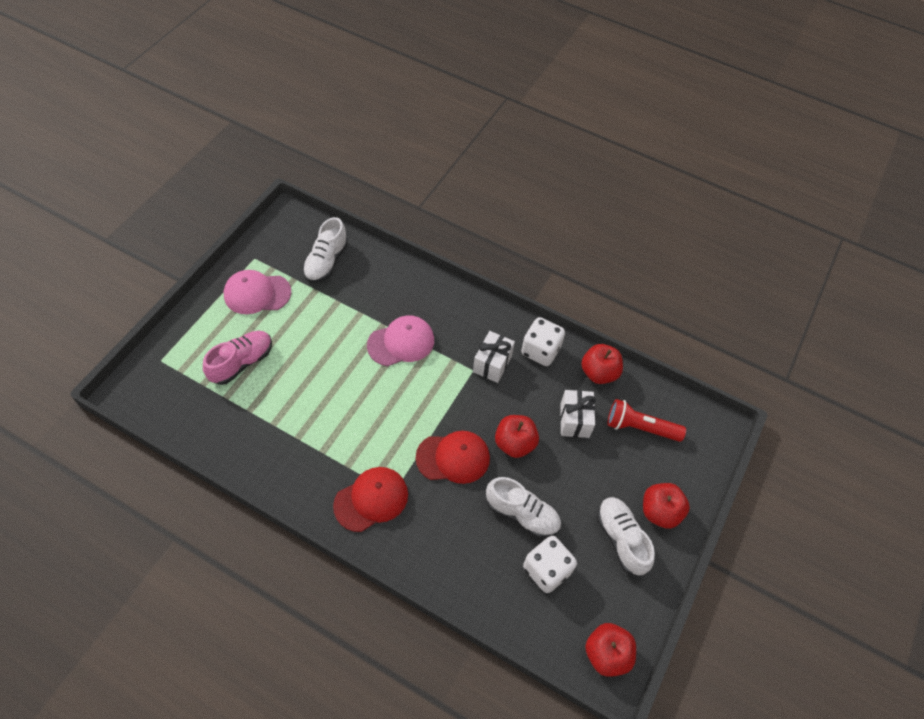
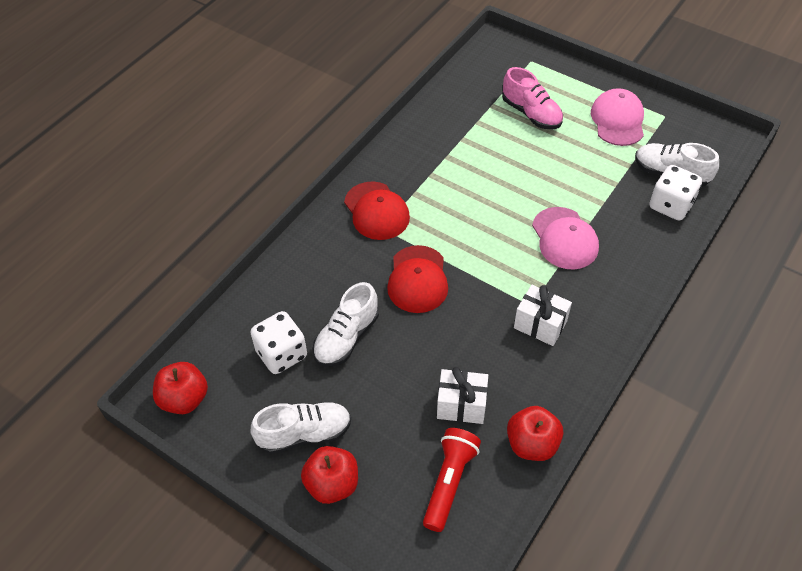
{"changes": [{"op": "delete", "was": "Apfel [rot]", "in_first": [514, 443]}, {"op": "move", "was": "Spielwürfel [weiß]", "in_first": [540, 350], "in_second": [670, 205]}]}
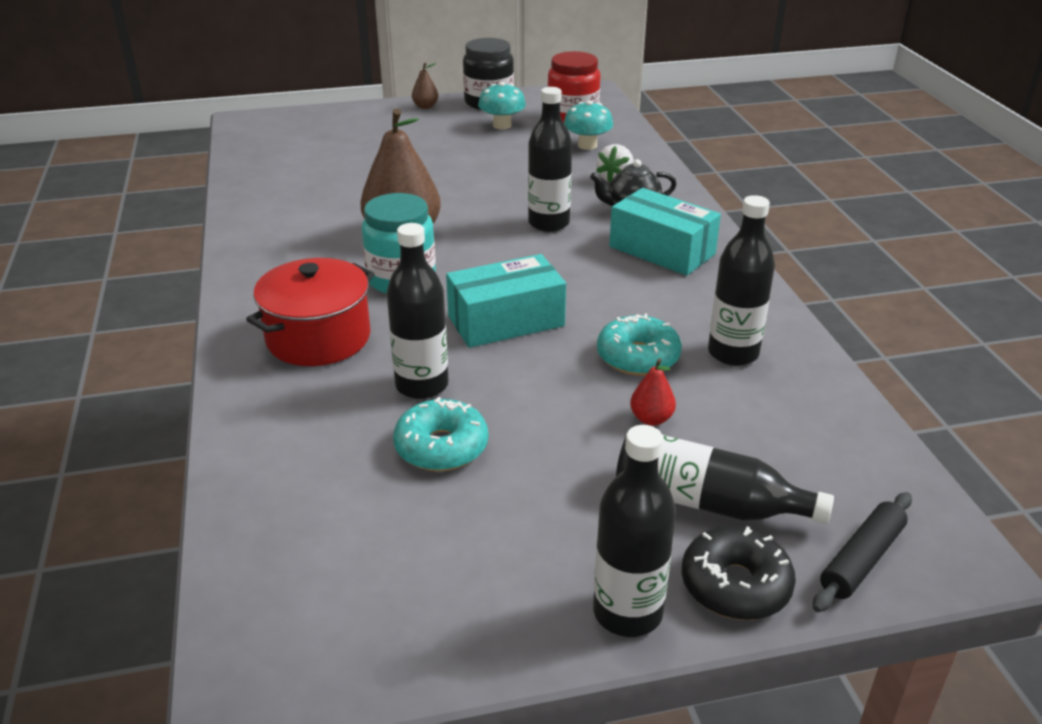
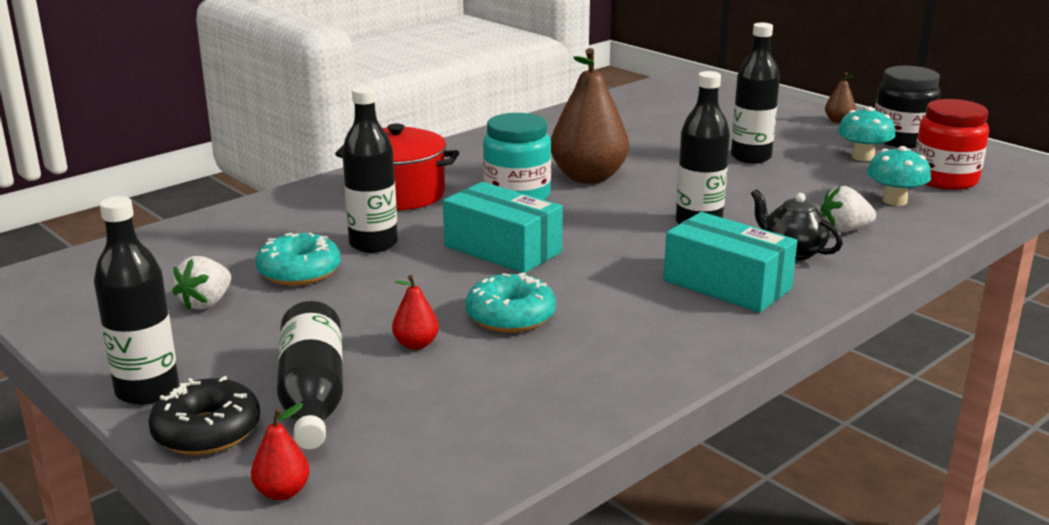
{"changes": [{"op": "rotate", "was": "Schachtel [türkis]", "in_first": [662, 250], "in_second": [727, 284], "clockwise": -60}, {"op": "move", "was": "Flasche [schwarz]", "in_first": [733, 353], "in_second": [751, 157]}, {"op": "replace", "was": "Nudelholz [schwarz]", "now": "Birne [rot]", "in_first": [862, 560], "in_second": [282, 492]}, {"op": "insert", "now": "Erdbeere [weiß]", "in_second": [206, 303]}]}
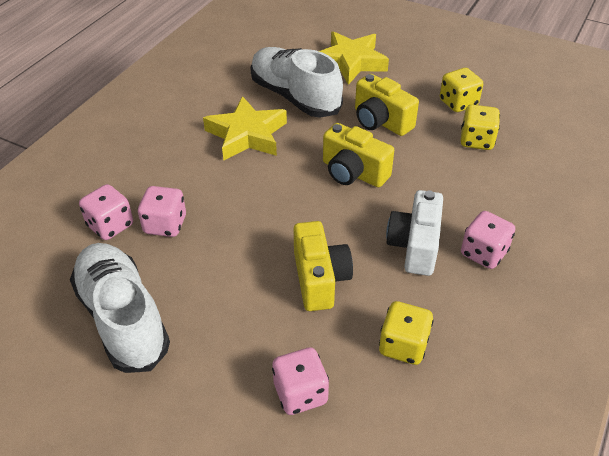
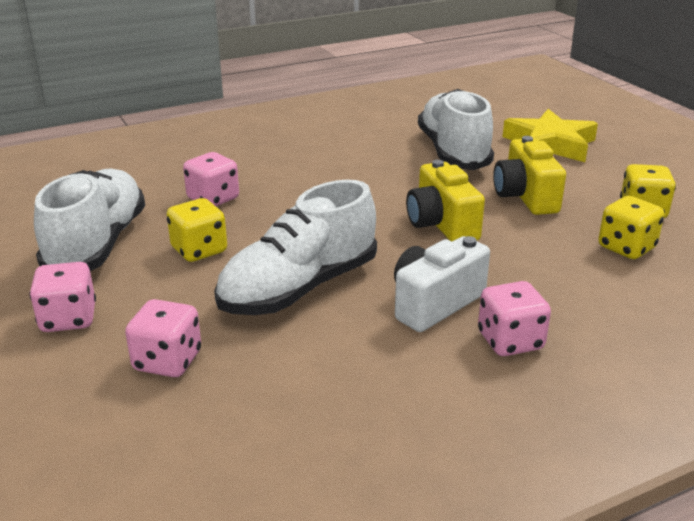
{"changes": [{"op": "move", "was": "Spielwürfel [rosa]", "in_first": [110, 225], "in_second": [68, 319]}, {"op": "delete", "was": "Stern [gelb]", "in_first": [247, 135]}, {"op": "replace", "was": "Kamera [gelb]", "now": "Schuh [weiß]", "in_first": [319, 279], "in_second": [299, 288]}, {"op": "move", "was": "Spielwürfel [gelb]", "in_first": [403, 345], "in_second": [199, 250]}]}
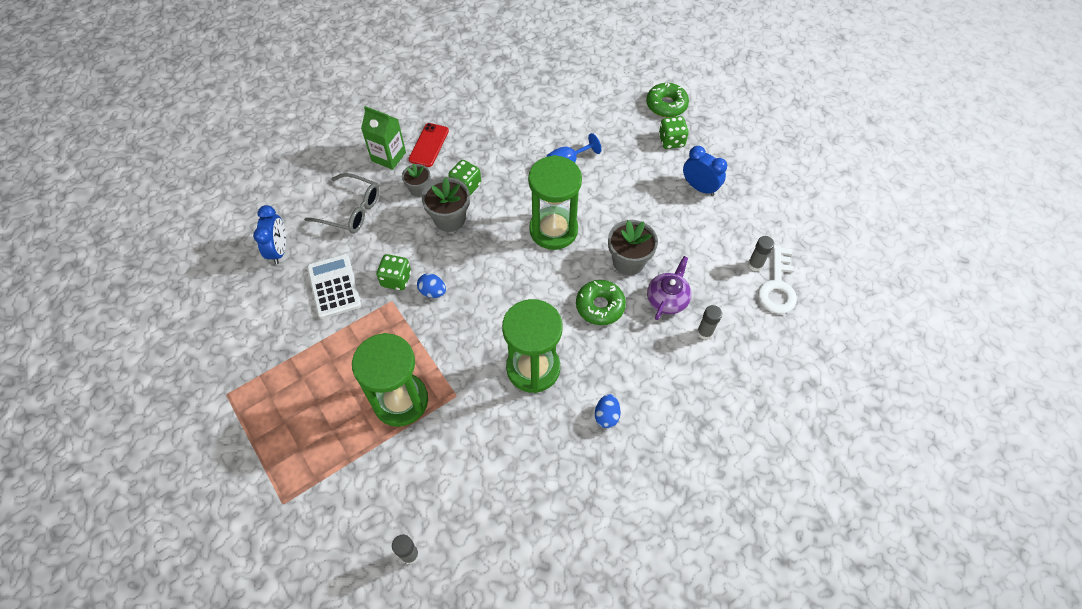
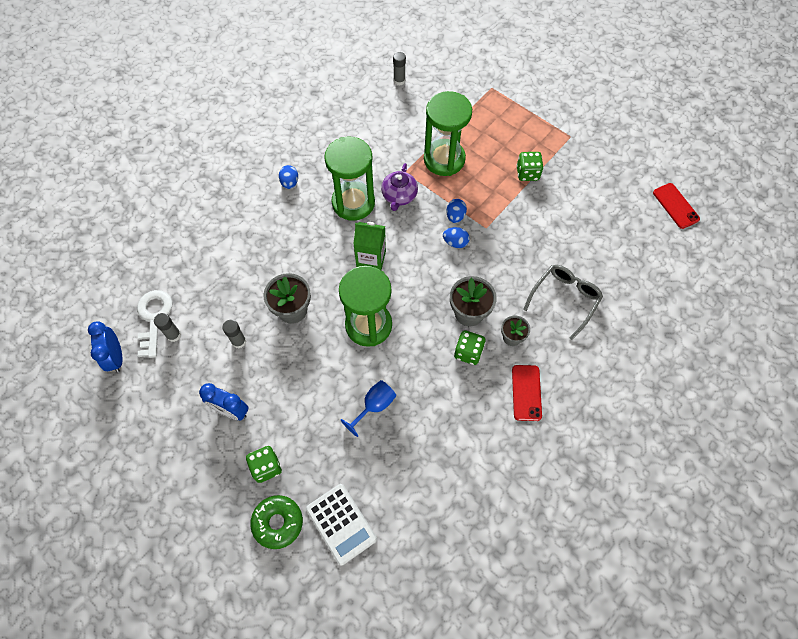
{"changes": [{"op": "move", "was": "Wecker [blau]", "in_first": [279, 250], "in_second": [116, 357]}, {"op": "rotate", "was": "Brille [grau]", "in_first": [351, 210], "in_second": [564, 299], "clockwise": 120}, {"op": "move", "was": "Taschenrechner [weiß]", "in_first": [334, 286], "in_second": [341, 524]}, {"op": "move", "was": "Getränkekarton [grün]", "in_first": [388, 156], "in_second": [371, 259]}, {"op": "move", "was": "Spielwürfel [grün]", "in_first": [396, 279], "in_second": [527, 173]}, {"op": "delete", "was": "Donut [grün]", "in_first": [600, 306]}, {"op": "move", "was": "Teekanne [lila]", "in_first": [667, 299], "in_second": [399, 196]}, {"op": "move", "was": "Klebestift [grau]", "in_first": [704, 332], "in_second": [239, 341]}, {"op": "insert", "now": "Ei [blau]", "in_second": [455, 216]}, {"op": "insert", "now": "Handy [rot]", "in_second": [675, 206]}]}
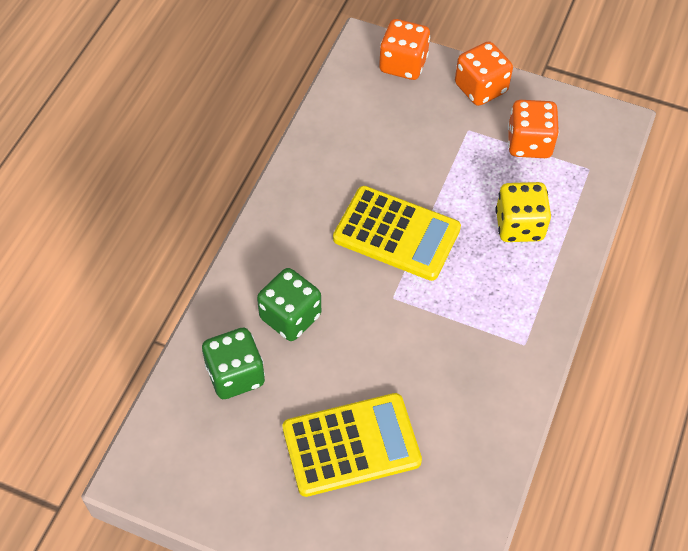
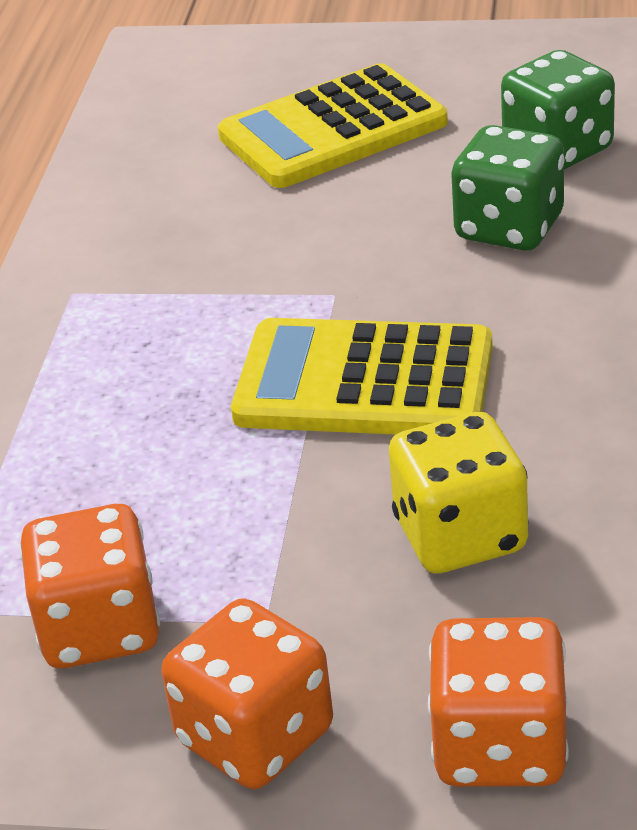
{"changes": [{"op": "move", "was": "Spielwürfel [gelb]", "in_first": [519, 226], "in_second": [460, 535]}]}
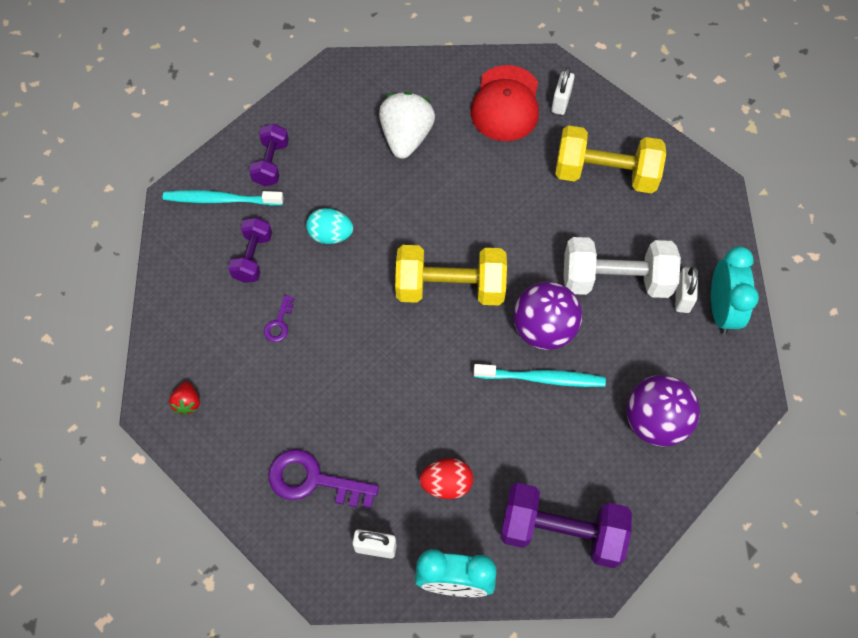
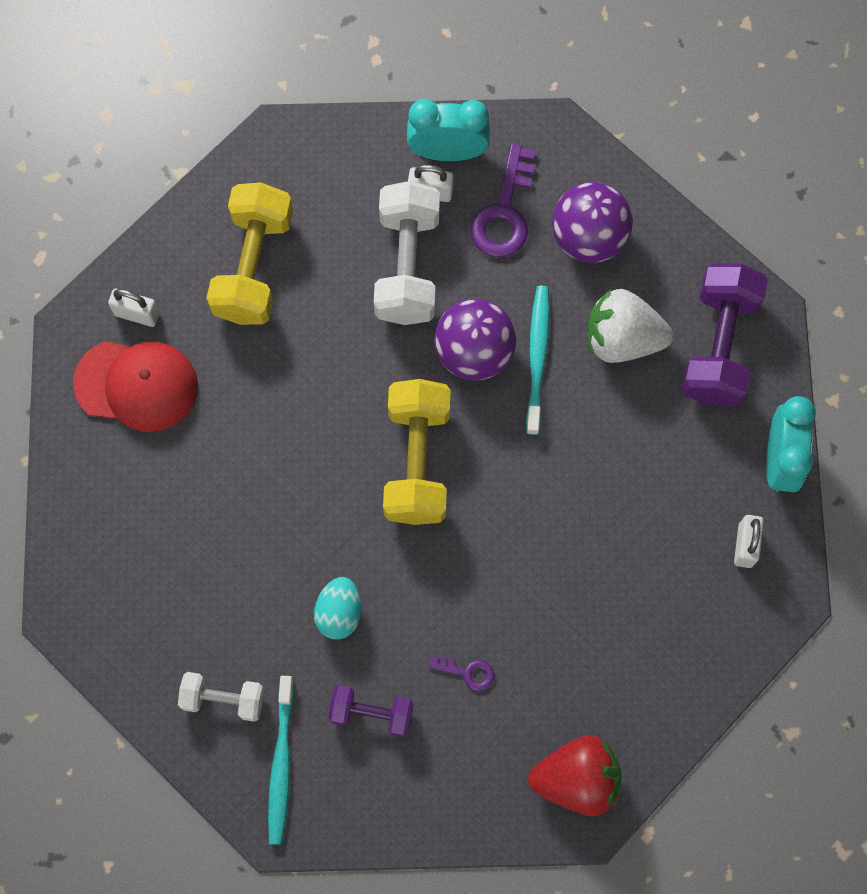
{"changes": [{"op": "resize", "was": "Erdbeere [rot]", "in_first": [187, 403], "in_second": [577, 779], "ratio": 2.13}, {"op": "recolor", "was": "Hantel [lila]", "now": "Hantel [weiß]", "in_first": [271, 163], "in_second": [223, 699]}, {"op": "move", "was": "Schlüssel [lila]", "in_first": [314, 480], "in_second": [504, 212]}, {"op": "move", "was": "Erdbeere [weiß]", "in_first": [406, 137], "in_second": [622, 339]}, {"op": "delete", "was": "Ei [rot]", "in_first": [446, 484]}]}
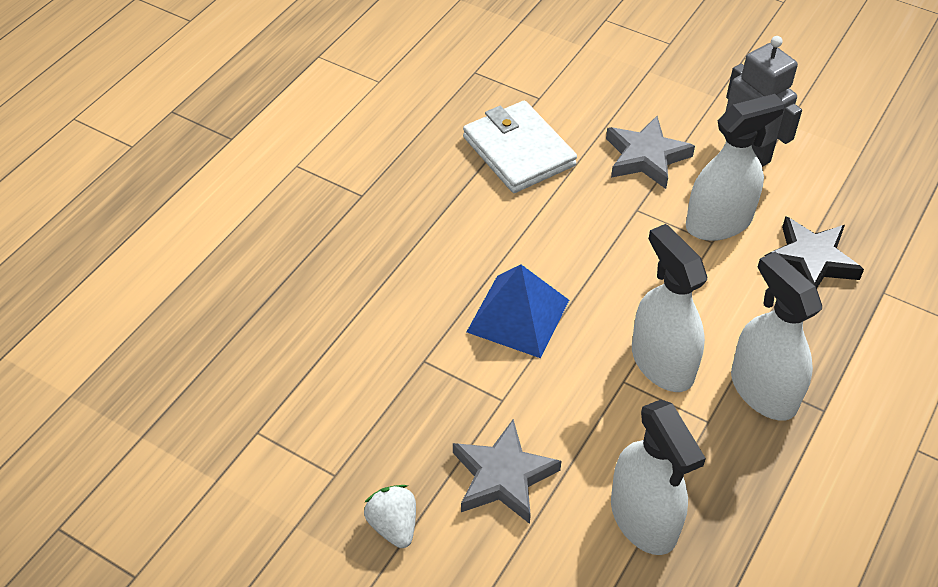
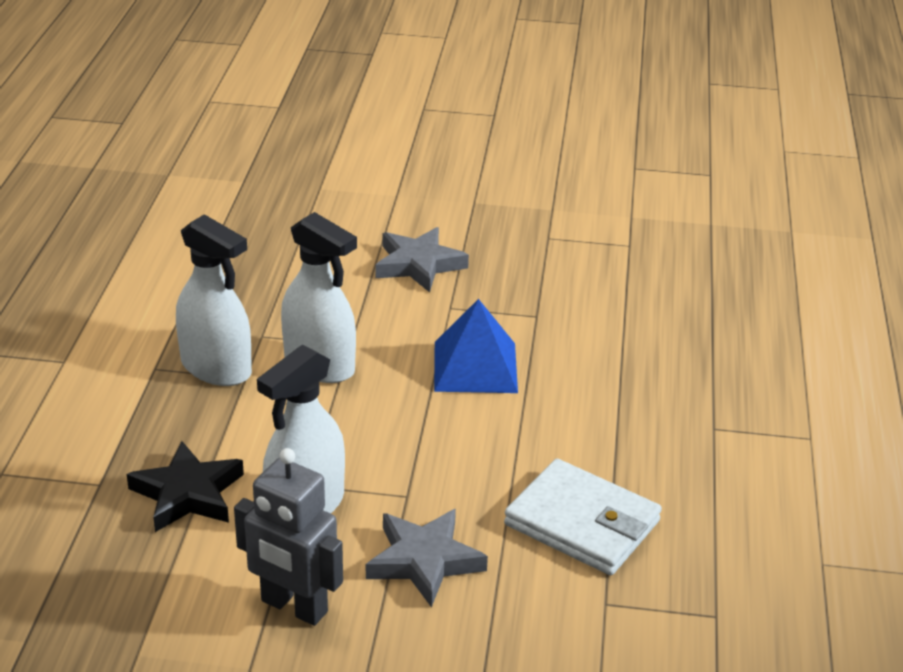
{"changes": [{"op": "delete", "was": "Erdbeere [weiß]", "in_first": [393, 525]}, {"op": "delete", "was": "Sprühflasche [weiß]", "in_first": [643, 518]}]}
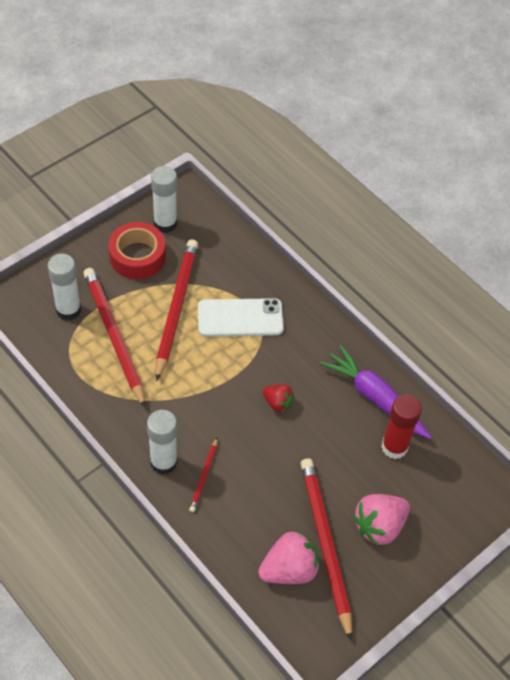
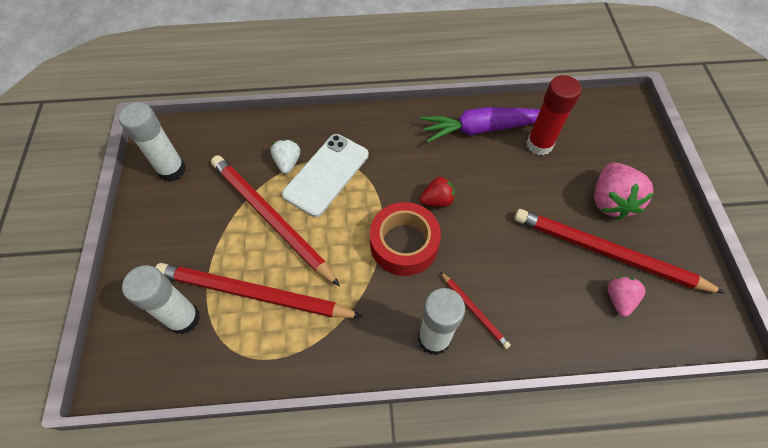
{"changes": [{"op": "move", "was": "Klebeband [rot]", "in_first": [137, 256], "in_second": [404, 244]}, {"op": "resize", "was": "Erdbeere [rosa]", "in_first": [289, 569], "in_second": [619, 299], "ratio": 0.59}, {"op": "insert", "now": "Erdbeere [weiß]", "in_second": [287, 163]}]}
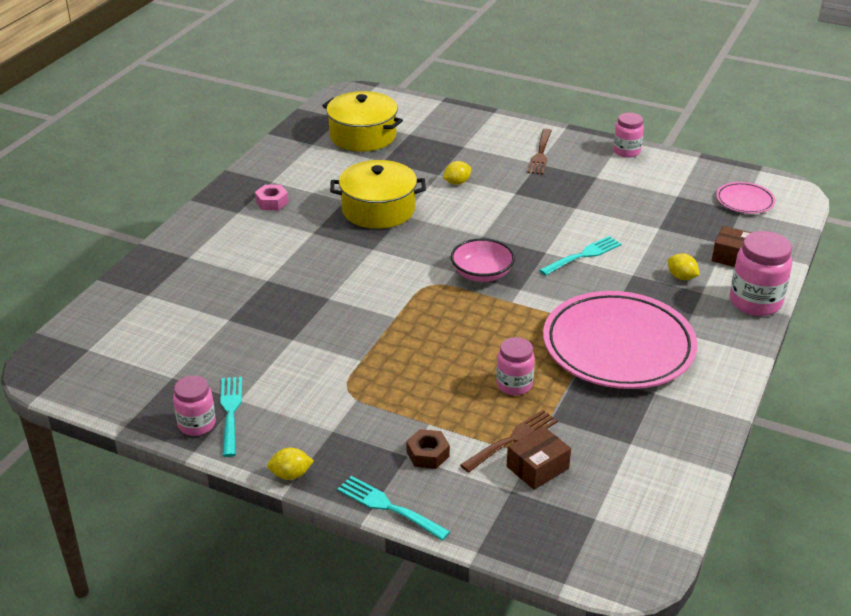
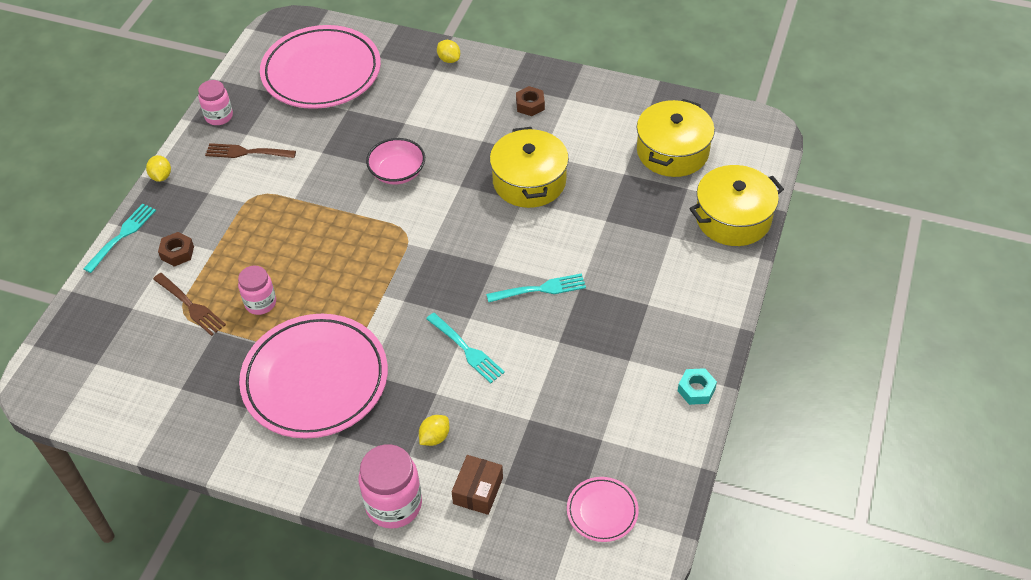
{"changes": [{"op": "move", "was": "Gabel [türkis]", "in_first": [231, 412], "in_second": [540, 289]}, {"op": "recolor", "was": "Sechskantmutter [rosa]", "now": "Sechskantmutter [braun]", "in_first": [272, 202], "in_second": [530, 105]}, {"op": "move", "was": "Zitrone [gelb]", "in_first": [457, 182], "in_second": [449, 59]}, {"op": "move", "was": "Schüssel [rosa]", "in_first": [482, 274], "in_second": [397, 172]}, {"op": "delete", "was": "Schachtel [braun]", "in_first": [537, 467]}, {"op": "move", "was": "Gabel [braun]", "in_first": [540, 154], "in_second": [247, 152]}, {"op": "replace", "was": "Einmachglas [rosa]", "now": "Sechskantmutter [türkis]", "in_first": [626, 151], "in_second": [696, 390]}, {"op": "insert", "now": "Teller [rosa]", "in_second": [321, 72]}, {"op": "insert", "now": "Kochtopf [gelb]", "in_second": [733, 218]}]}
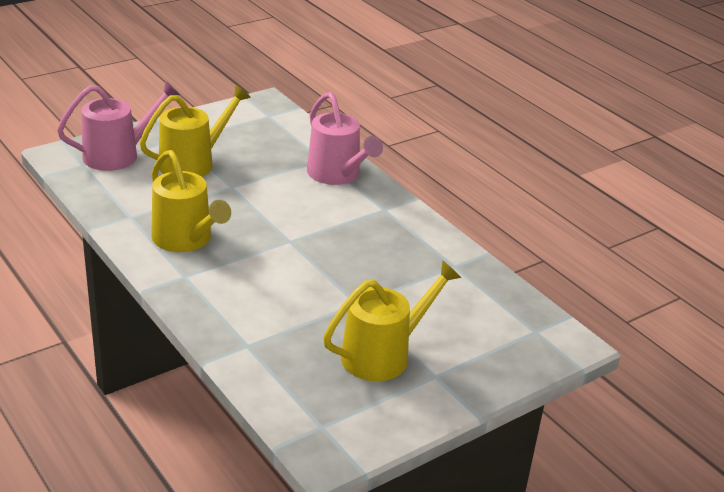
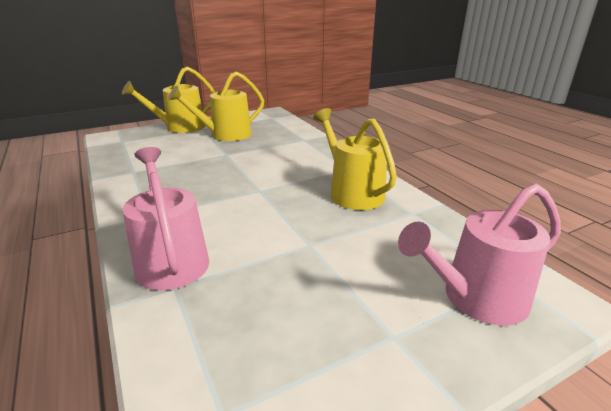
{"changes": [{"op": "move", "was": "Gießkanne [gelb]", "in_first": [192, 163], "in_second": [180, 127]}]}
